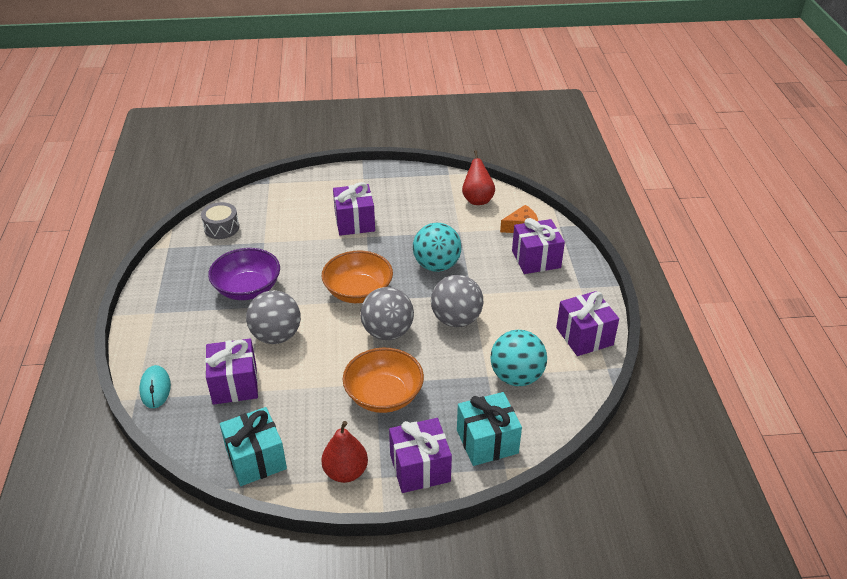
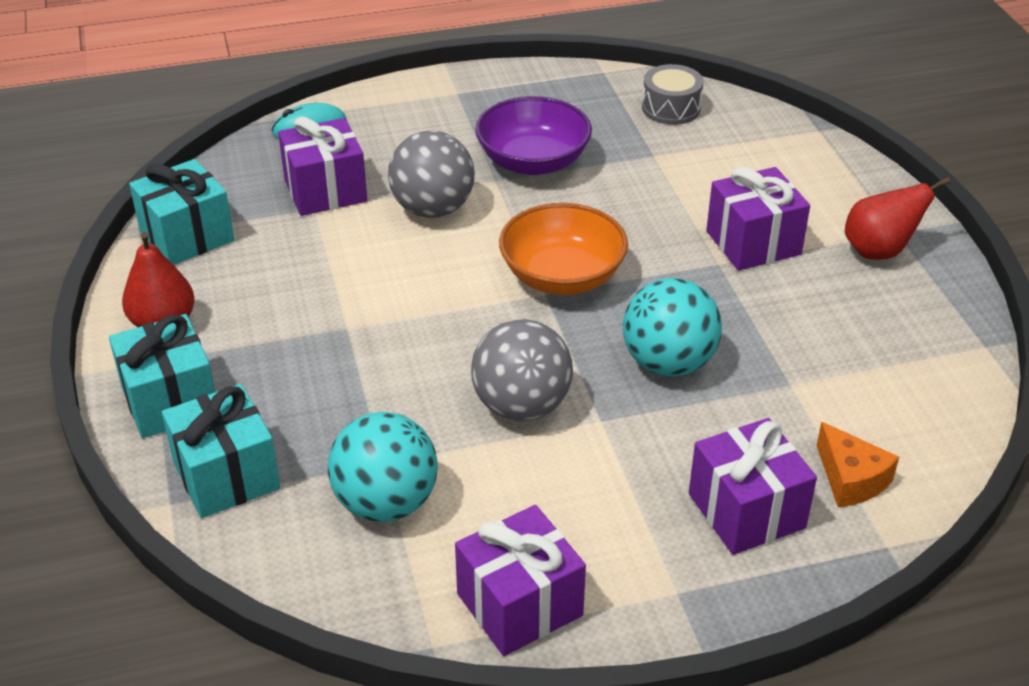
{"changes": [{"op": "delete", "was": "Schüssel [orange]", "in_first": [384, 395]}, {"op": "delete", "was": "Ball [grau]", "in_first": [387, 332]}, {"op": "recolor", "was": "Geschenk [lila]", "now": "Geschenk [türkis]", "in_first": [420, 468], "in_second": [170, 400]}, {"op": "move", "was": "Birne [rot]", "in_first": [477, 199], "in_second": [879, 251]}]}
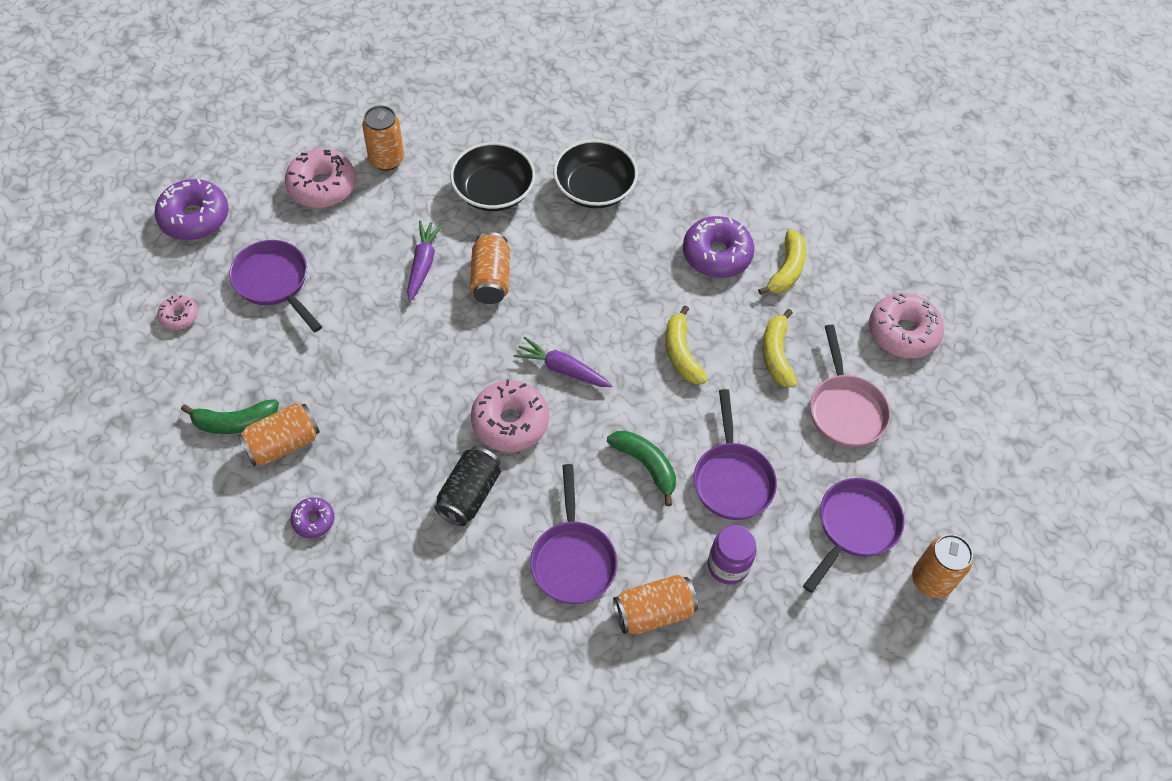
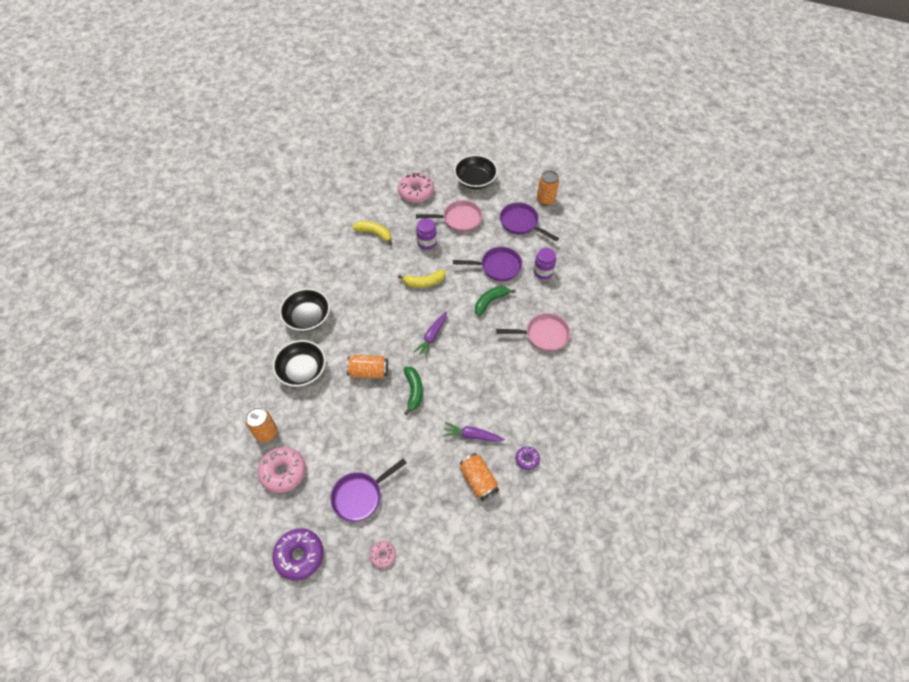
{"changes": [{"op": "move", "was": "Banane [grün]", "in_first": [234, 422], "in_second": [413, 391]}, {"op": "move", "was": "Karotte [lila]", "in_first": [423, 264], "in_second": [472, 435]}, {"op": "delete", "was": "Dose [schwarz]", "in_first": [469, 494]}, {"op": "delete", "was": "Donut [rosa]", "in_first": [510, 422]}, {"op": "recolor", "was": "Pfanne [lila]", "now": "Pfanne [rosa]", "in_first": [572, 560], "in_second": [543, 335]}, {"op": "delete", "was": "Dose [orange]", "in_first": [653, 612]}, {"op": "delete", "was": "Donut [lila]", "in_first": [716, 254]}, {"op": "replace", "was": "Banane [gelb]", "now": "Einmachglas [lila]", "in_first": [776, 354], "in_second": [427, 243]}, {"op": "insert", "now": "Schüssel [schwarz]", "in_second": [475, 180]}]}
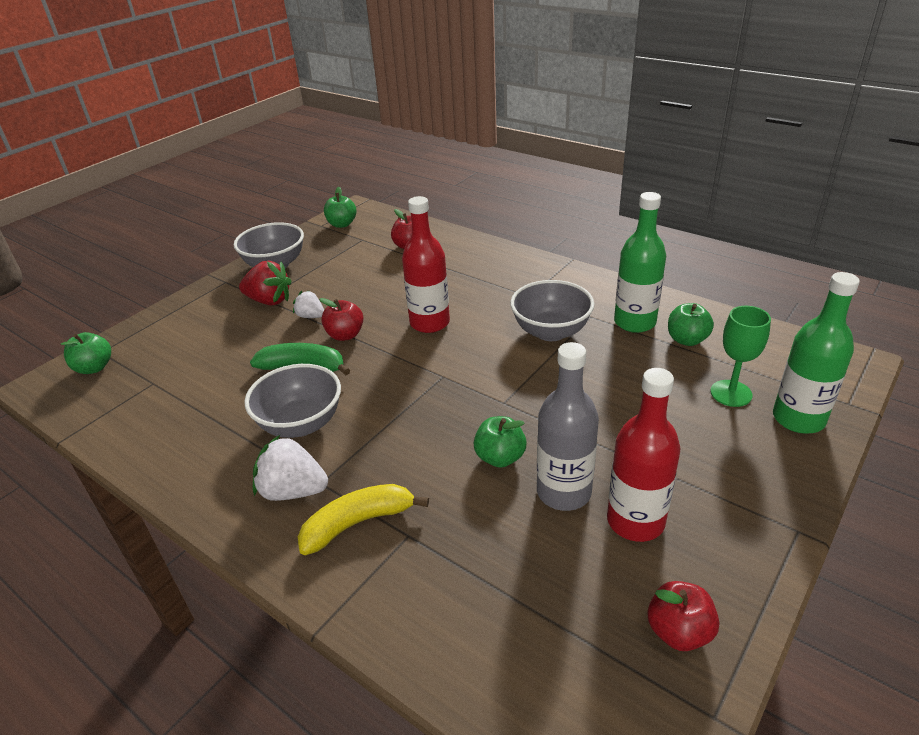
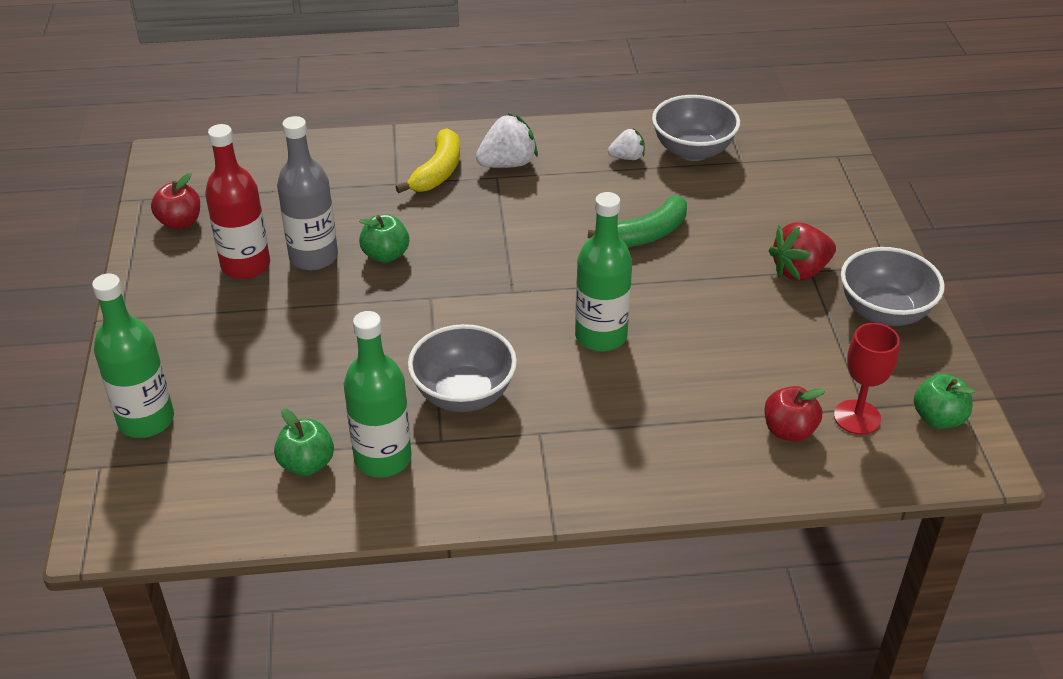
{"changes": [{"op": "delete", "was": "Apfel [grün]", "in_first": [94, 368]}, {"op": "move", "was": "Schüssel [grau]", "in_first": [301, 424], "in_second": [692, 151]}, {"op": "move", "was": "Erdbeere [weiß]", "in_first": [311, 316], "in_second": [627, 157]}, {"op": "delete", "was": "Apfel [rot]", "in_first": [345, 335]}, {"op": "recolor", "was": "Flasche [rot]", "now": "Flasche [grün]", "in_first": [429, 323], "in_second": [601, 336]}, {"op": "delete", "was": "Kelch [grün]", "in_first": [731, 393]}, {"op": "insert", "now": "Kelch [rot]", "in_second": [857, 417]}]}
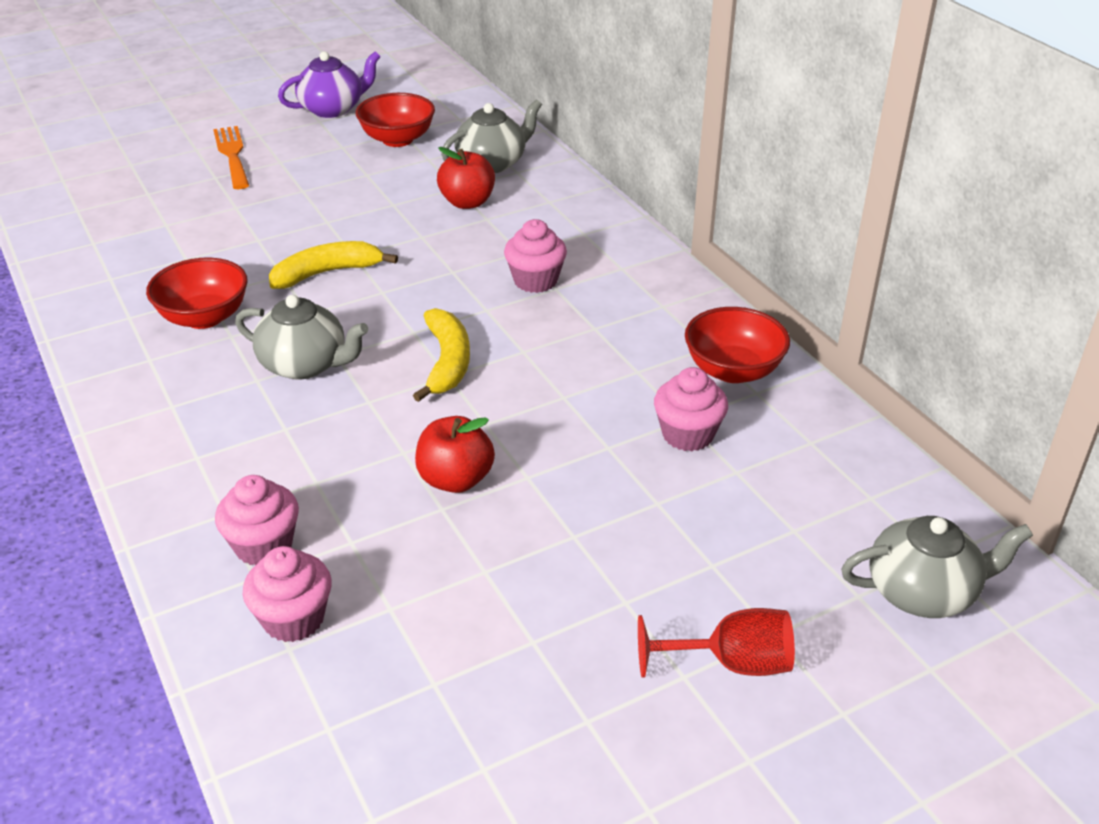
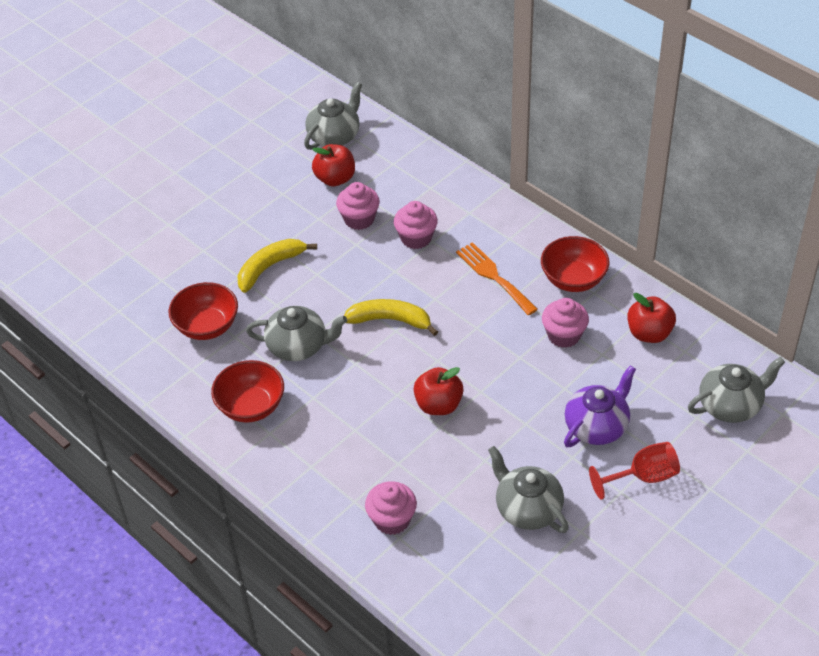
{"changes": [{"op": "move", "was": "Gabel [orange]", "in_first": [232, 155], "in_second": [494, 276]}, {"op": "move", "was": "Muffin [rosa]", "in_first": [264, 545], "in_second": [359, 219]}, {"op": "move", "was": "Teekanne [lila]", "in_first": [333, 109], "in_second": [597, 426]}, {"op": "move", "was": "Schüssel [rot]", "in_first": [397, 139], "in_second": [251, 406]}, {"op": "rotate", "was": "Banane [gelb]", "in_first": [447, 362], "in_second": [390, 320], "clockwise": -60}, {"op": "insert", "now": "Teekanne [grau]", "in_second": [527, 508]}, {"op": "insert", "now": "Apfel [rot]", "in_second": [649, 333]}]}
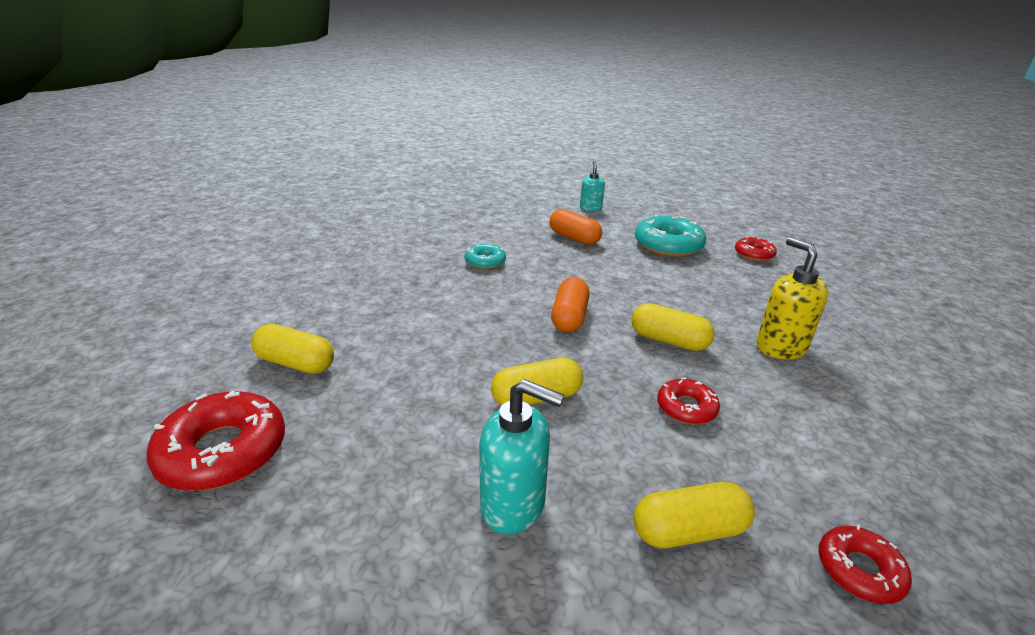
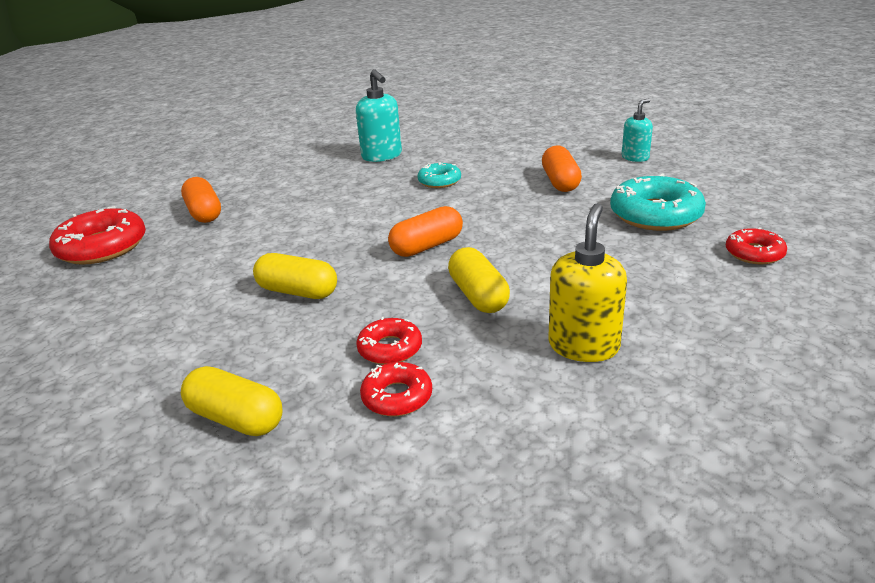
{"changes": [{"op": "recolor", "was": "Kapsel [gelb]", "now": "Kapsel [orange]", "in_first": [296, 363], "in_second": [204, 213]}, {"op": "move", "was": "Seifenspender [türkis]", "in_first": [513, 505], "in_second": [382, 156]}, {"op": "move", "was": "Donut [rot]", "in_first": [859, 570], "in_second": [397, 397]}]}
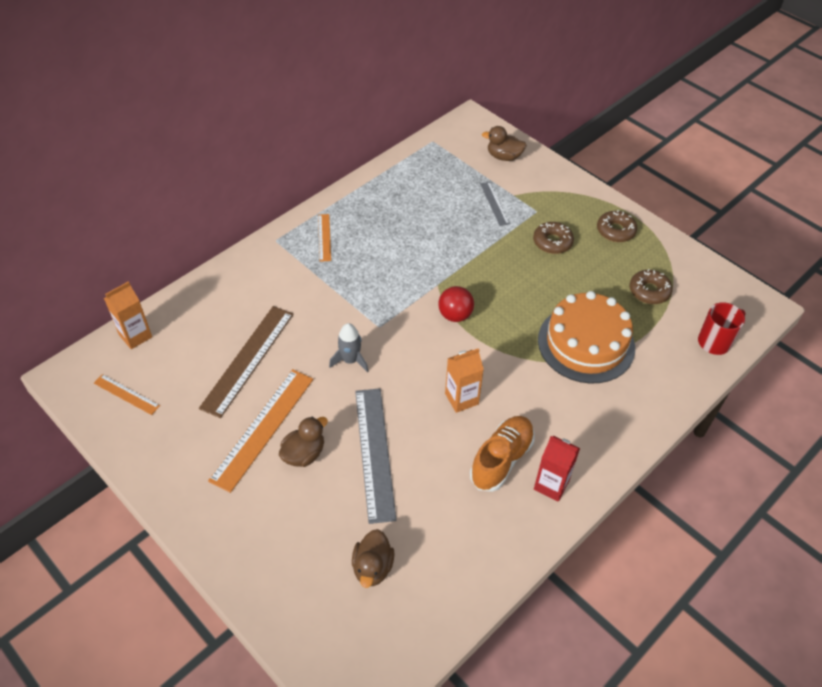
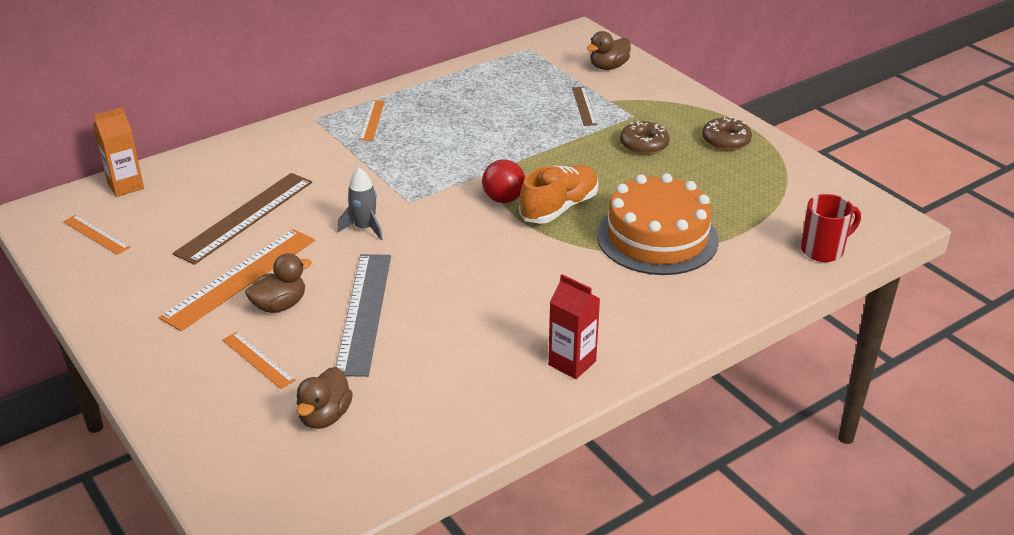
{"changes": [{"op": "delete", "was": "Getränkekarton [orange]", "in_first": [461, 399]}, {"op": "move", "was": "Schuh [orange]", "in_first": [501, 460], "in_second": [559, 208]}, {"op": "recolor", "was": "Lineal [grau]", "now": "Lineal [braun]", "in_first": [494, 203], "in_second": [584, 106]}, {"op": "rotate", "was": "Ente [braun]", "in_first": [504, 157], "in_second": [608, 67], "clockwise": -60}, {"op": "delete", "was": "Donut [braun]", "in_first": [649, 291]}, {"op": "insert", "now": "Lineal [orange]", "in_second": [258, 360]}]}
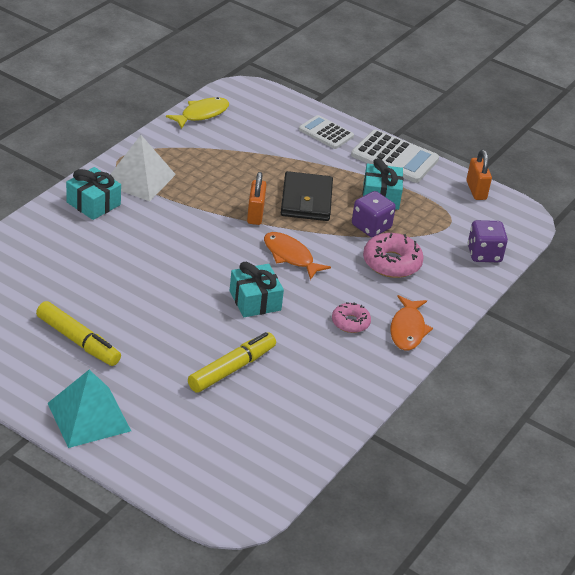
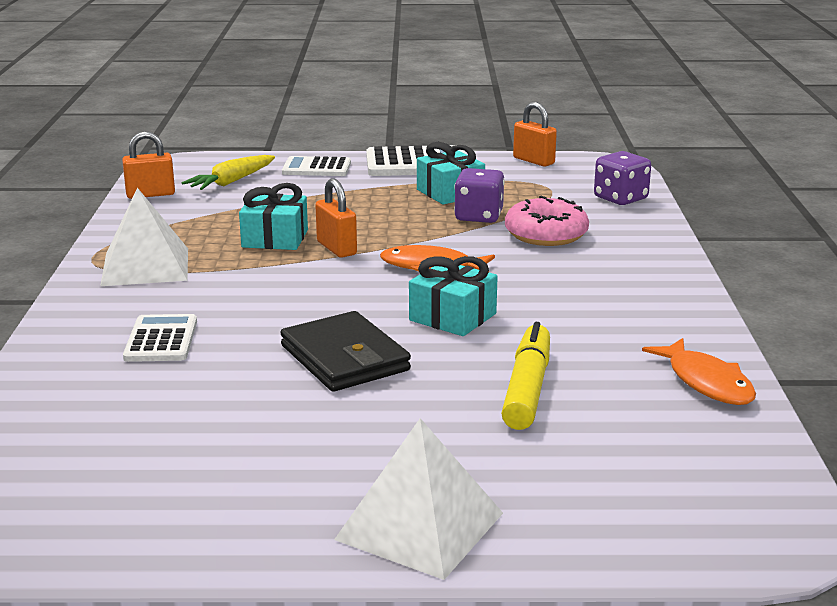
{"changes": [{"op": "delete", "was": "Filzstift [gelb]", "in_first": [78, 341]}, {"op": "recolor", "was": "Pyramide [türkis]", "now": "Pyramide [weiß]", "in_first": [89, 417], "in_second": [420, 526]}, {"op": "move", "was": "Geschenk [türkis]", "in_first": [93, 203], "in_second": [275, 238]}, {"op": "replace", "was": "Fisch [gelb]", "now": "Vorhängeschloss [orange]", "in_first": [202, 114], "in_second": [150, 194]}, {"op": "move", "was": "Geldbörse [schwarz]", "in_first": [306, 200], "in_second": [344, 358]}, {"op": "delete", "was": "Donut [rosa]", "in_first": [350, 322]}, {"op": "move", "was": "Fisch [orange]", "in_first": [407, 329], "in_second": [706, 382]}, {"op": "insert", "now": "Taschenrechner [weiß]", "in_second": [161, 340]}, {"op": "insert", "now": "Karotte [gelb]", "in_second": [231, 182]}]}
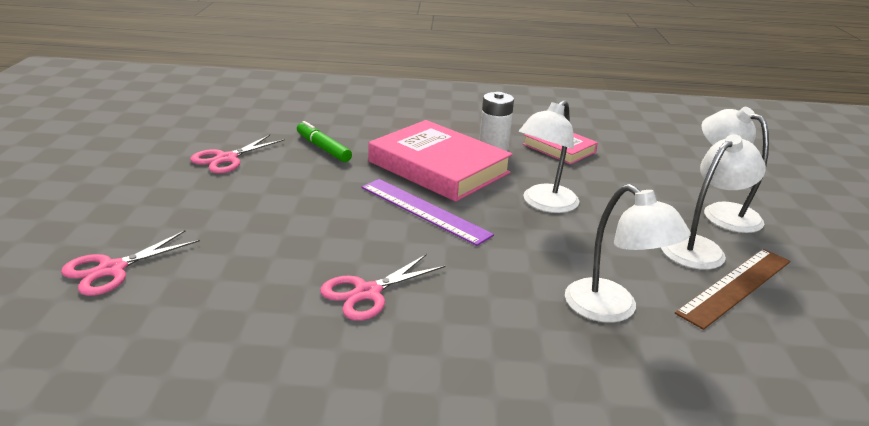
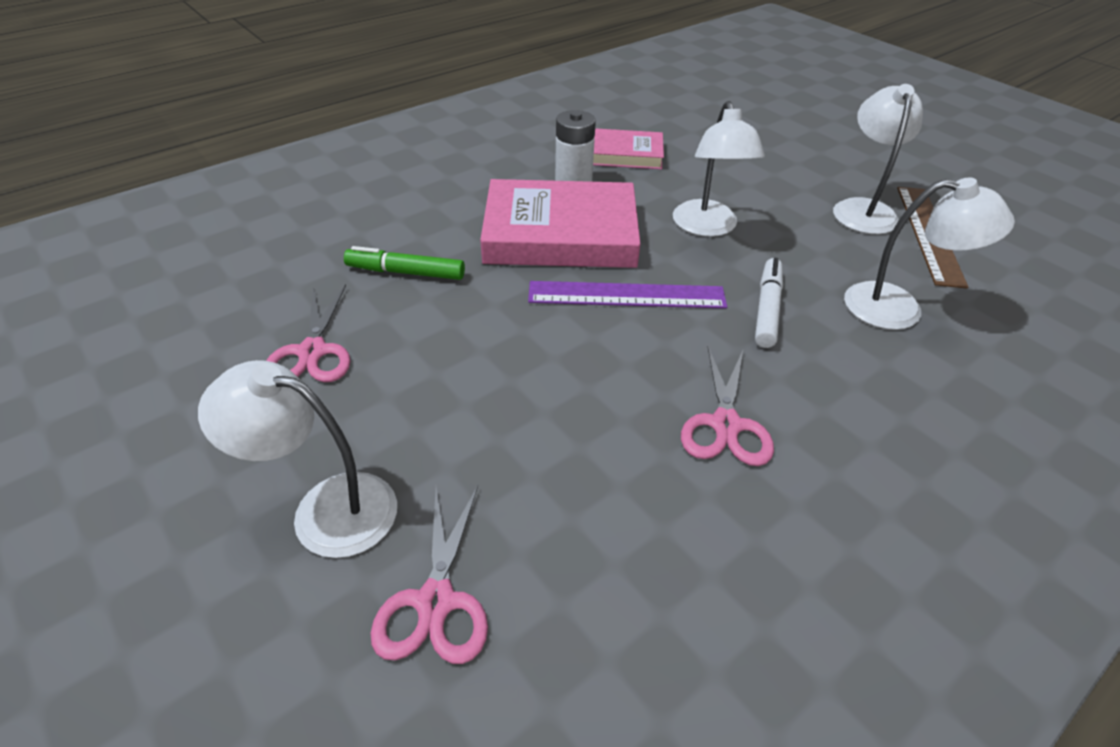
{"changes": [{"op": "move", "was": "Lampe [weiß]", "in_first": [721, 212], "in_second": [325, 509]}, {"op": "insert", "now": "Filzstift [weiß]", "in_second": [767, 309]}]}
